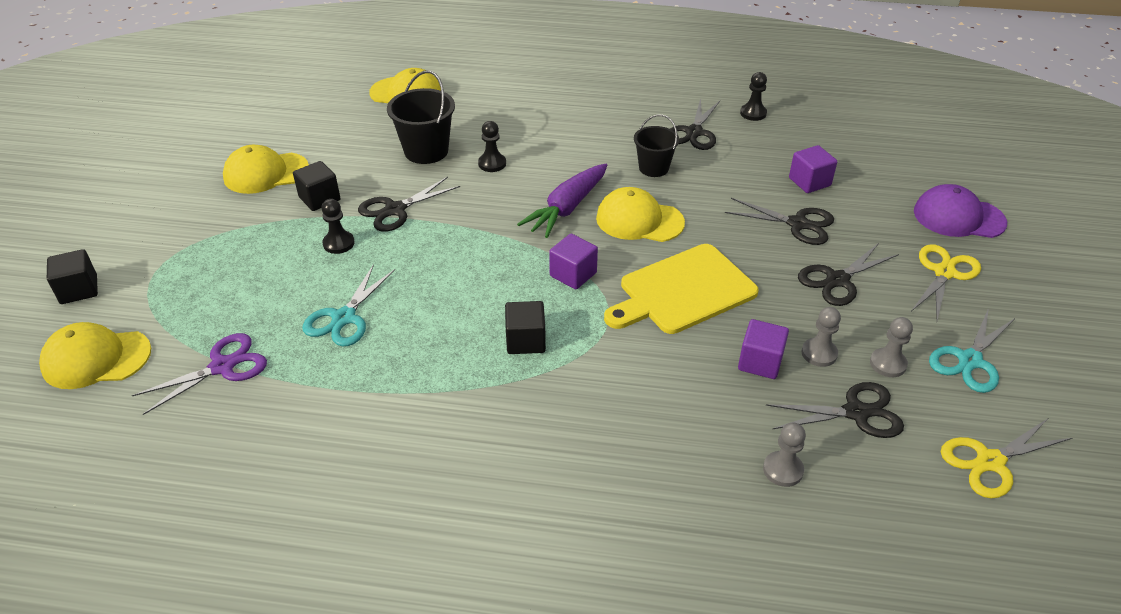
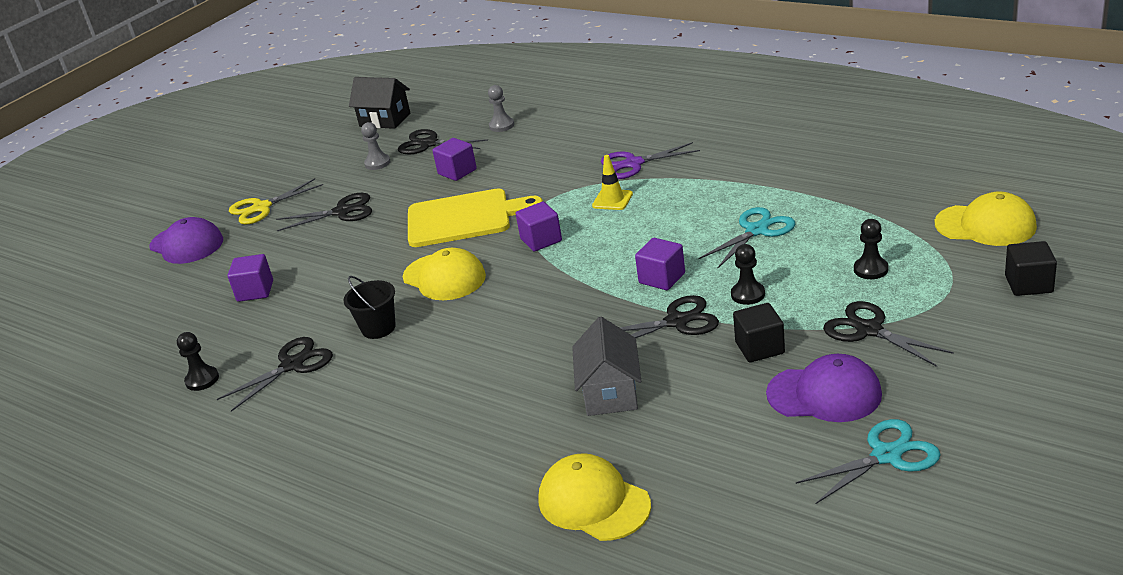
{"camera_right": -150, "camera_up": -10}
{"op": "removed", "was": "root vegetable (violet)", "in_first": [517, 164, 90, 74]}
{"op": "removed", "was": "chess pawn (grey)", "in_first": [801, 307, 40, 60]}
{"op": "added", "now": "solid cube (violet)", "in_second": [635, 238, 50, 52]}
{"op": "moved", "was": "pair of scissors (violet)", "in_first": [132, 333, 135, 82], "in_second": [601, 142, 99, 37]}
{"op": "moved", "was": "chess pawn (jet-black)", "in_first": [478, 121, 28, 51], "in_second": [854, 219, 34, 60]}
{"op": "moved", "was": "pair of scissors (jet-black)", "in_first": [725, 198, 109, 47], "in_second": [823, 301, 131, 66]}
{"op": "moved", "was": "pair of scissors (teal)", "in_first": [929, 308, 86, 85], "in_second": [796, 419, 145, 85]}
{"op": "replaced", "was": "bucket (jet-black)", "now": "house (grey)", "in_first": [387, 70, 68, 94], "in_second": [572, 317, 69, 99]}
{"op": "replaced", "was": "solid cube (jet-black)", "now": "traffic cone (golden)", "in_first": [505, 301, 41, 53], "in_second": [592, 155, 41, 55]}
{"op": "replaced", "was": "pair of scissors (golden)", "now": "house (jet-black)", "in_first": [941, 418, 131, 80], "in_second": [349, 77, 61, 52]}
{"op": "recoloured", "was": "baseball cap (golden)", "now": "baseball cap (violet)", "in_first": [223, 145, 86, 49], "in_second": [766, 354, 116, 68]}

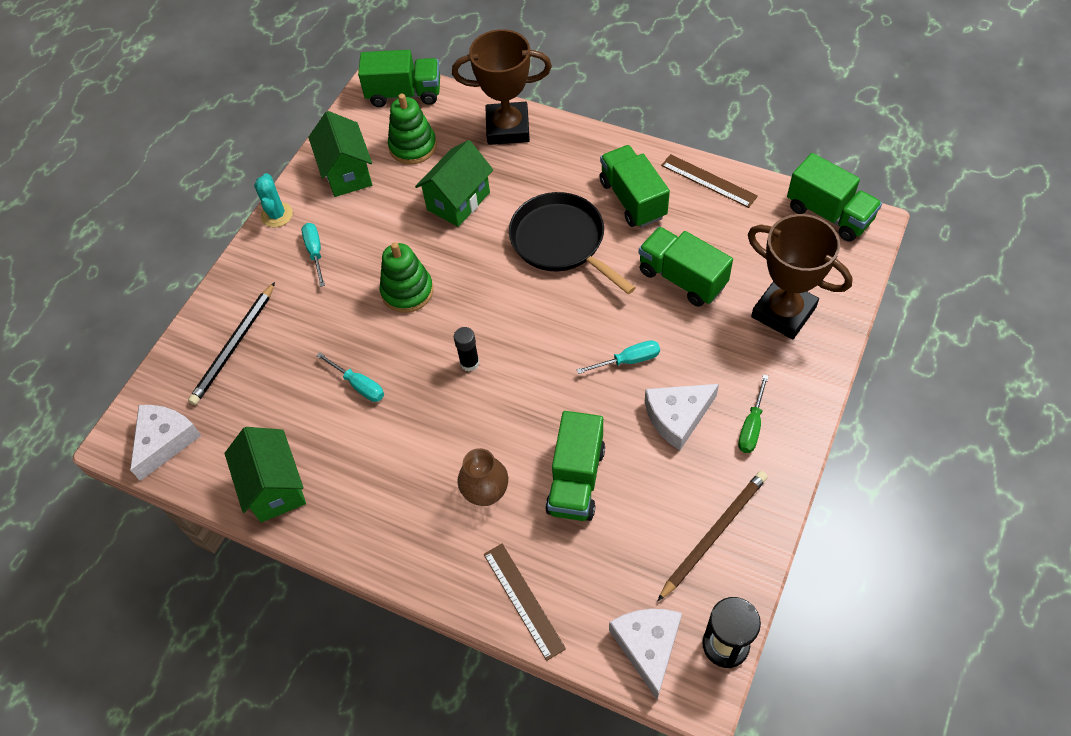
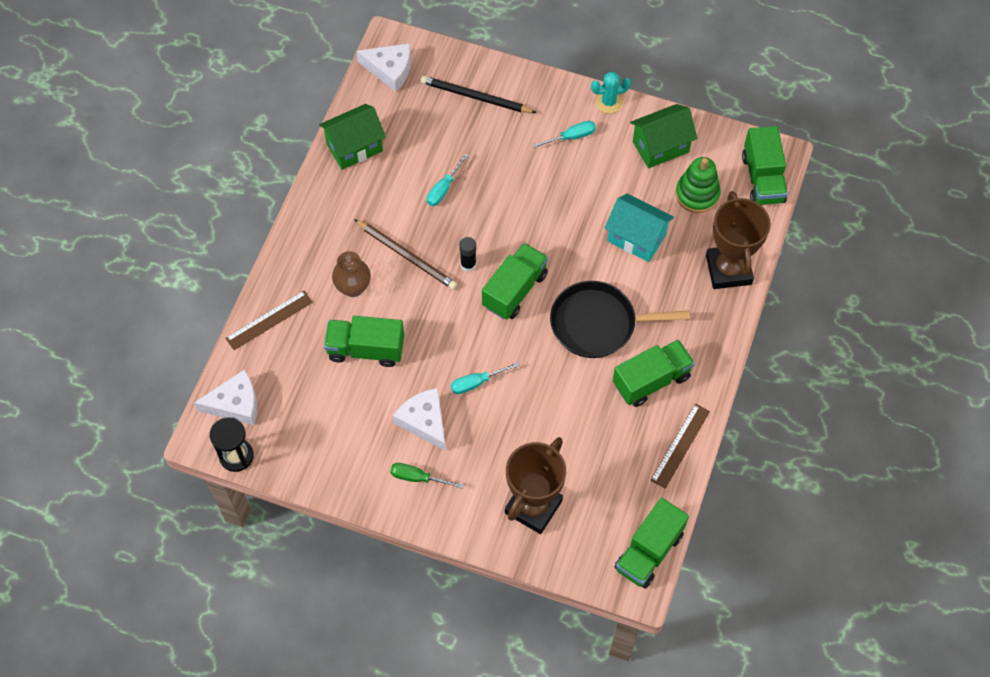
{"camera_right": 80, "camera_up": 5}
{"op": "removed", "was": "stacking toy (leaf-green)", "in_first": [380, 242, 53, 71]}
{"op": "moved", "was": "toy truck (leaf-green)", "in_first": [639, 227, 94, 80], "in_second": [482, 243, 66, 76]}
{"op": "moved", "was": "lead pencil (brown)", "in_first": [658, 471, 110, 130], "in_second": [354, 219, 103, 71]}
{"op": "recoloured", "was": "house (leaf-green)", "now": "house (teal)", "in_first": [415, 140, 78, 87], "in_second": [604, 194, 70, 68]}
{"op": "turned", "was": "skillet (jet-black)", "in_first": [509, 192, 127, 103], "in_second": [550, 281, 140, 77], "clockwise": -135}
{"op": "turned", "was": "screwdriver (teal)", "in_first": [577, 340, 83, 34], "in_second": [451, 362, 69, 32], "clockwise": 90}

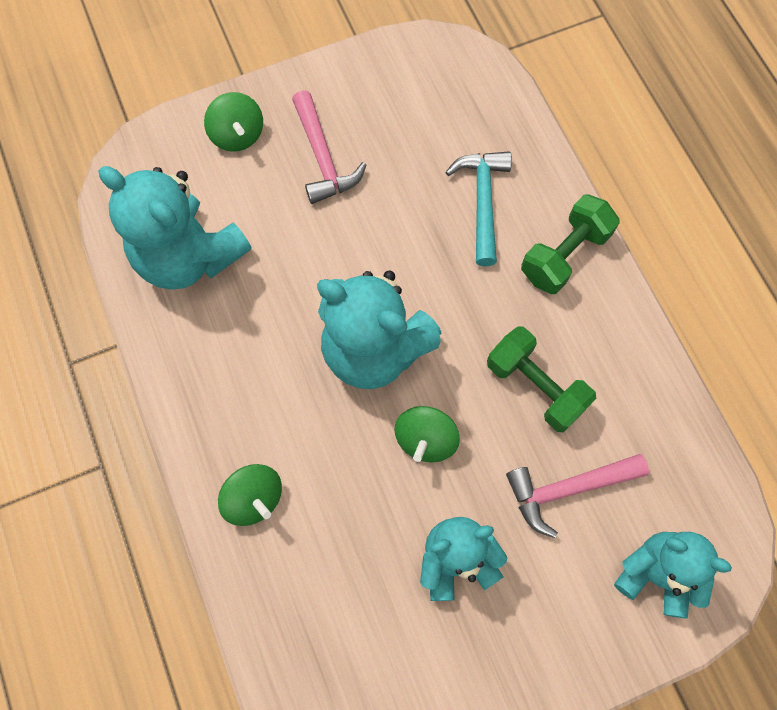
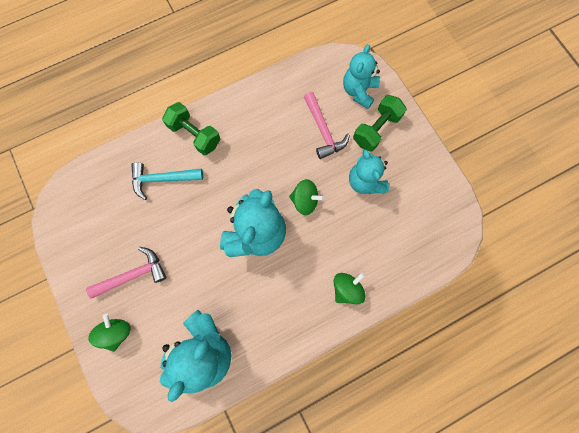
{"camera_right": -95, "camera_up": 5}
{"op": "moved", "was": "hand weight (leaf-green)", "in_first": [487, 326, 109, 106], "in_second": [353, 95, 54, 57]}
{"op": "turned", "was": "spinning top (leaf-green)", "in_first": [204, 92, 59, 60], "in_second": [88, 314, 42, 38], "clockwise": -60}

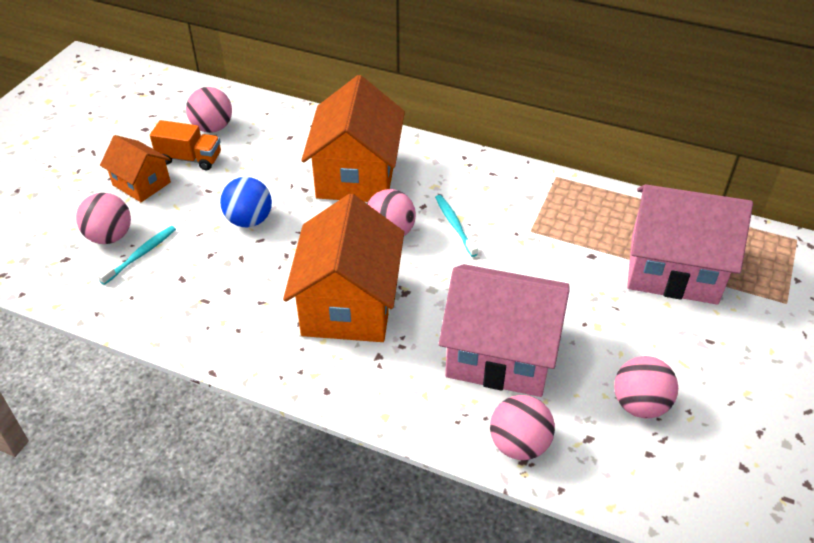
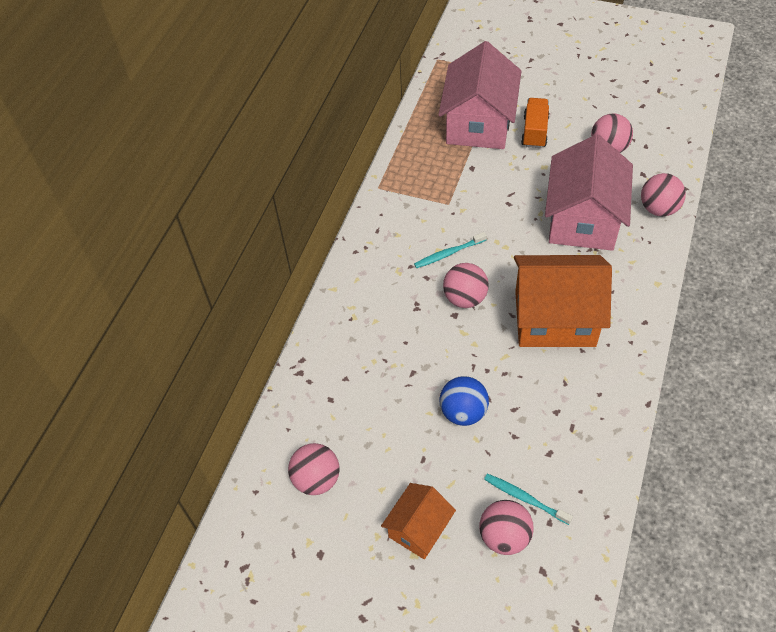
{"camera_right": -90, "camera_up": 10}
{"op": "removed", "was": "house (orange)", "in_first": [301, 75, 104, 127]}
{"op": "moved", "was": "toy truck (orange)", "in_first": [150, 120, 71, 50], "in_second": [521, 98, 28, 50]}

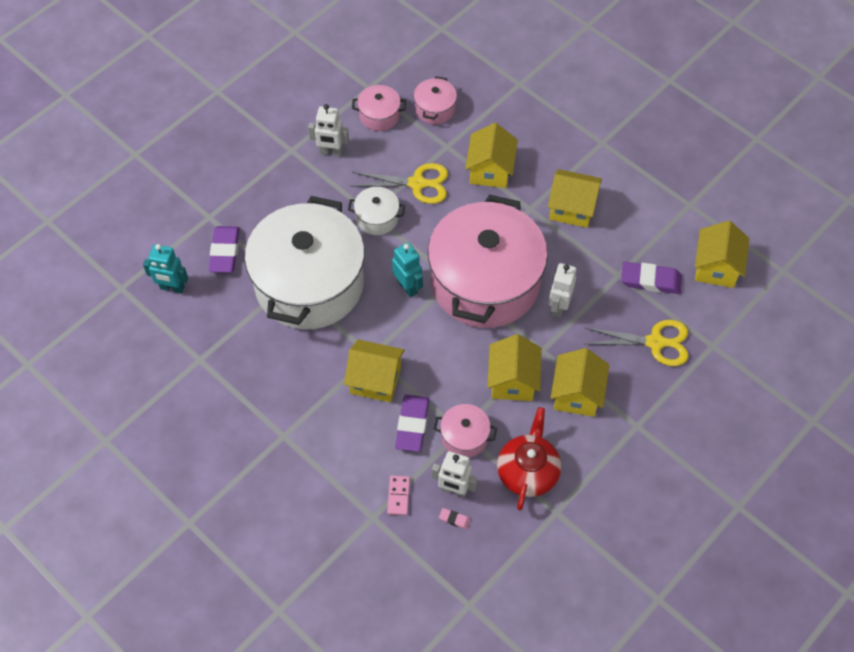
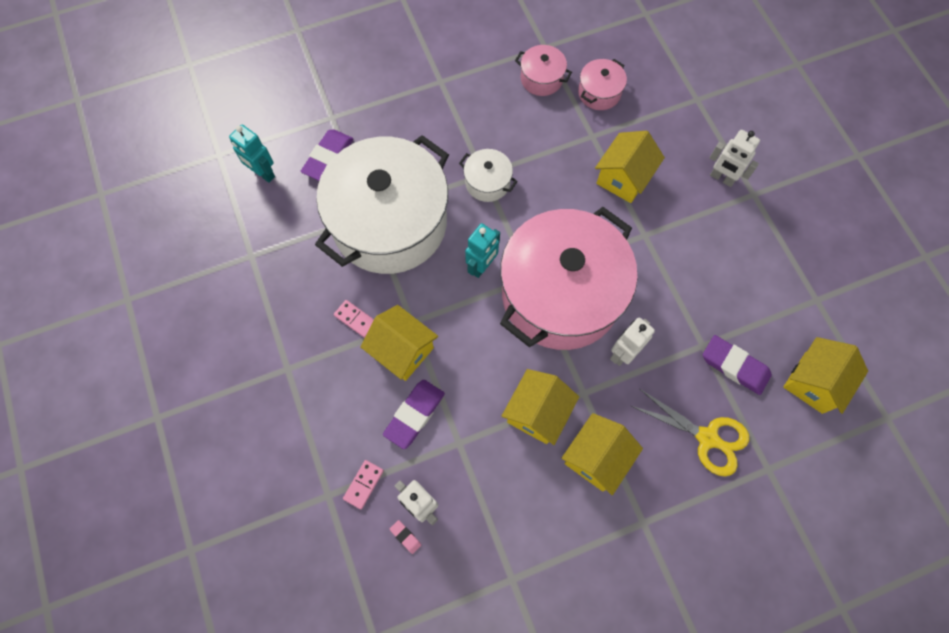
{"camera_right": 25, "camera_up": 10}
{"op": "removed", "was": "pair of scissors (golden)", "in_first": [351, 163, 97, 41]}
{"op": "removed", "was": "pot (pink)", "in_first": [433, 404, 64, 54]}
{"op": "removed", "was": "teapot (red)", "in_first": [497, 407, 64, 103]}
{"op": "removed", "was": "house (golden)", "in_first": [548, 169, 54, 59]}
{"op": "added", "now": "domino (pink)", "in_second": [334, 300, 40, 38]}
{"op": "moved", "was": "robot (pure white)", "in_first": [308, 104, 41, 53], "in_second": [709, 130, 51, 57]}
{"op": "turned", "was": "robot (teal)", "in_first": [392, 242, 31, 56], "in_second": [465, 223, 35, 55], "clockwise": 45}

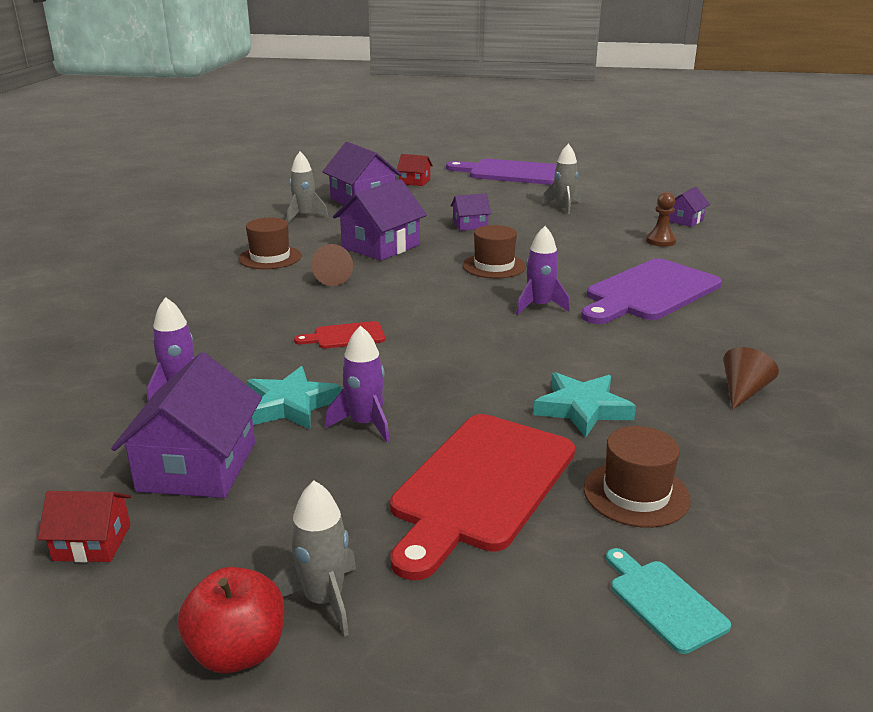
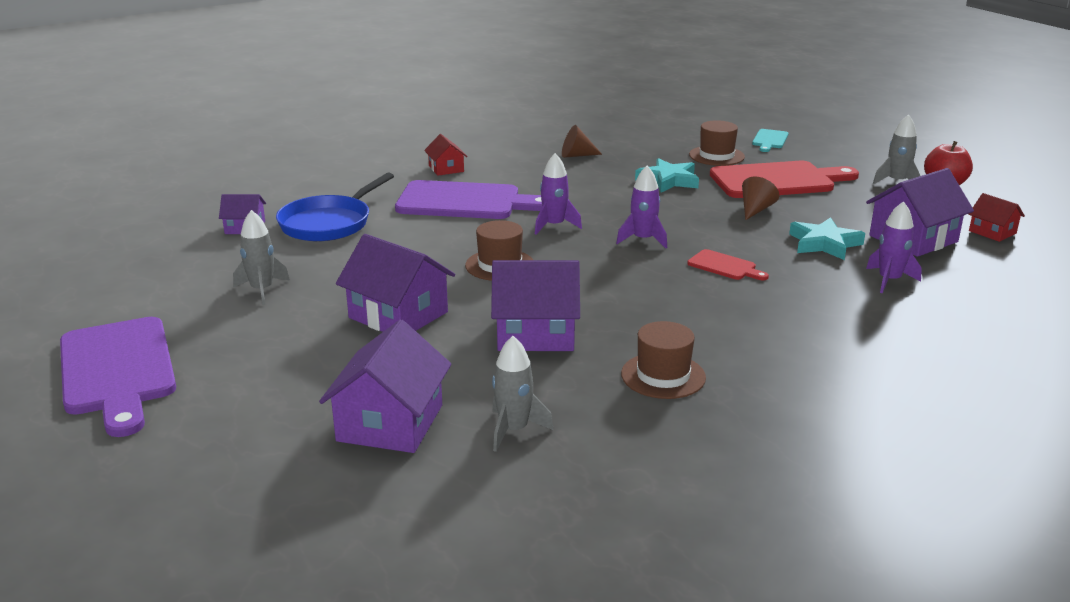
{"camera_right": -130, "camera_up": 0}
{"op": "moved", "was": "cone shape (brown)", "in_first": [311, 244, 42, 42], "in_second": [742, 177, 37, 43]}
{"op": "moved", "was": "toy rocket (violet)", "in_first": [325, 325, 65, 117], "in_second": [616, 166, 51, 82]}
{"op": "moved", "was": "house (red)", "in_first": [397, 154, 36, 32], "in_second": [424, 134, 43, 42]}
{"op": "replaced", "was": "chess pawn (brown)", "now": "skillet (cobalt)", "in_first": [646, 192, 30, 55], "in_second": [276, 172, 118, 69]}
{"op": "resized", "was": "house (violet)", "in_first": [451, 194, 40, 37], "in_second": [336, 234, 119, 98], "ratio": 1.84}

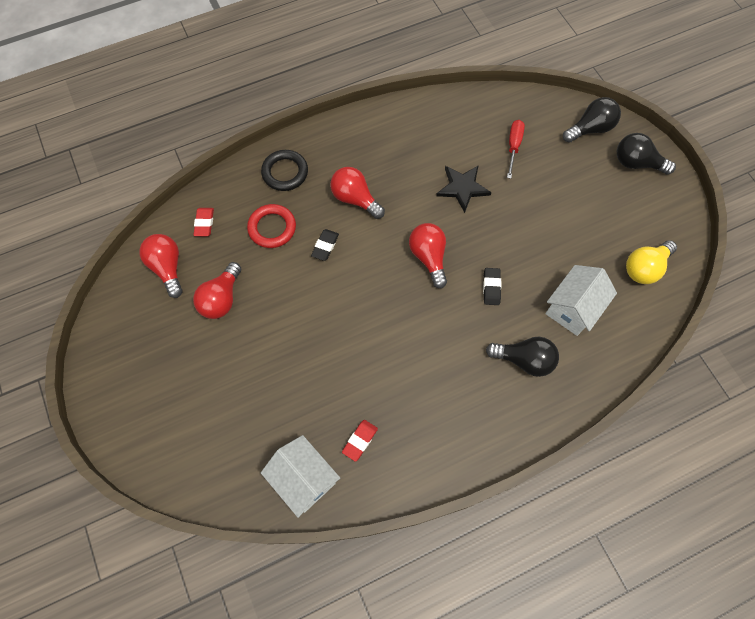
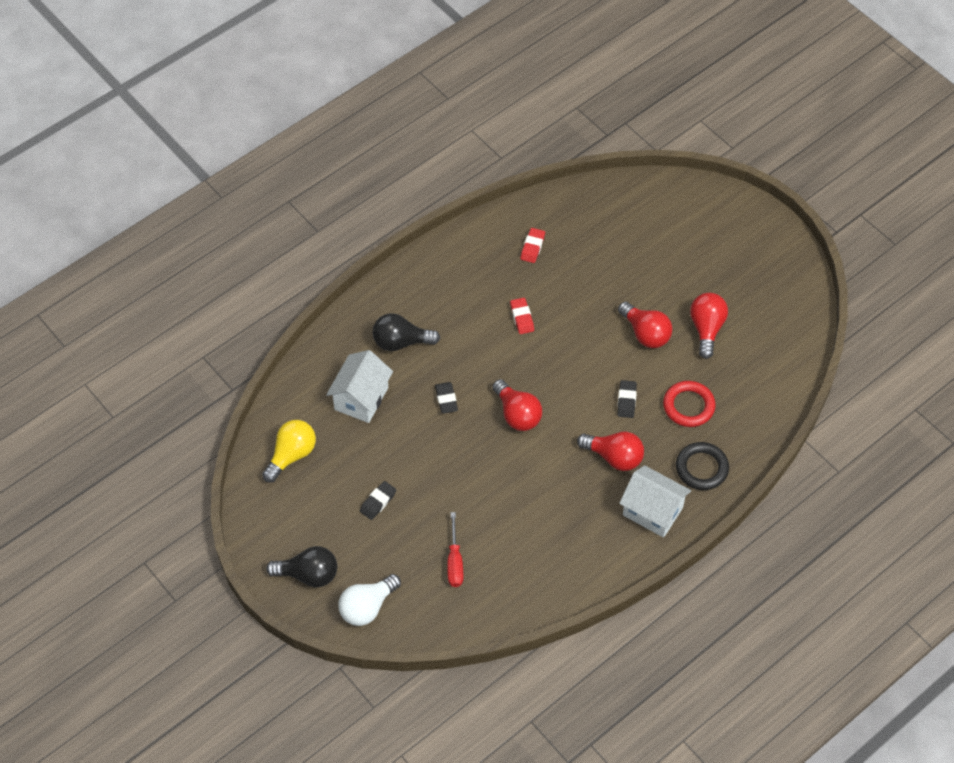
{"camera_right": 165, "camera_up": -10}
{"op": "removed", "was": "star (jet-black)", "in_first": [436, 165, 56, 48]}
{"op": "added", "now": "gum eraser (jet-black)", "in_second": [360, 481, 36, 39]}
{"op": "moved", "was": "lightbulb (red)", "in_first": [139, 234, 44, 64], "in_second": [618, 302, 54, 46]}
{"op": "moved", "was": "gum eraser (red)", "in_first": [193, 208, 21, 28], "in_second": [510, 298, 24, 36]}
{"op": "moved", "was": "house (pure white)", "in_first": [261, 435, 79, 83], "in_second": [619, 465, 72, 73]}
{"op": "recoloured", "was": "lightbulb (jet-black)", "now": "lightbulb (pure white)", "in_first": [563, 97, 58, 46], "in_second": [338, 574, 63, 52]}

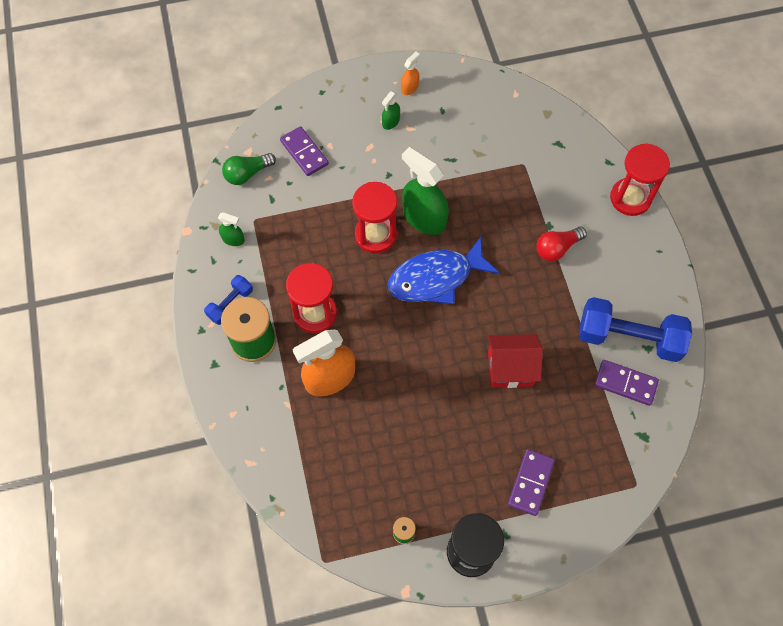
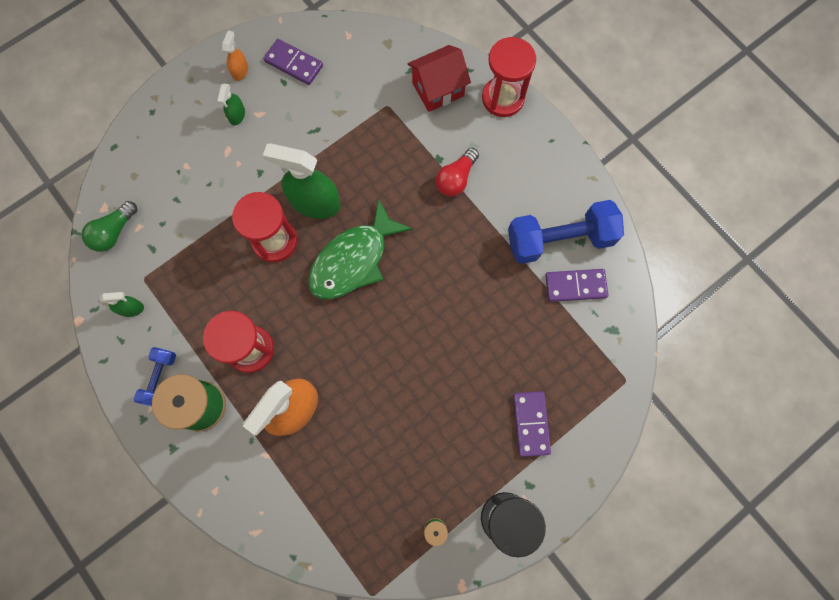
{"camera_right": -25, "camera_up": 10}
{"op": "moved", "was": "domino (violet)", "in_first": [280, 126, 49, 50], "in_second": [264, 39, 59, 46]}
{"op": "moved", "was": "house (red)", "in_first": [488, 334, 55, 54], "in_second": [407, 45, 64, 67]}
{"op": "recoloured", "was": "toy fish (cobalt)", "now": "toy fish (leaf-green)", "in_first": [388, 236, 111, 68], "in_second": [308, 199, 105, 100]}

